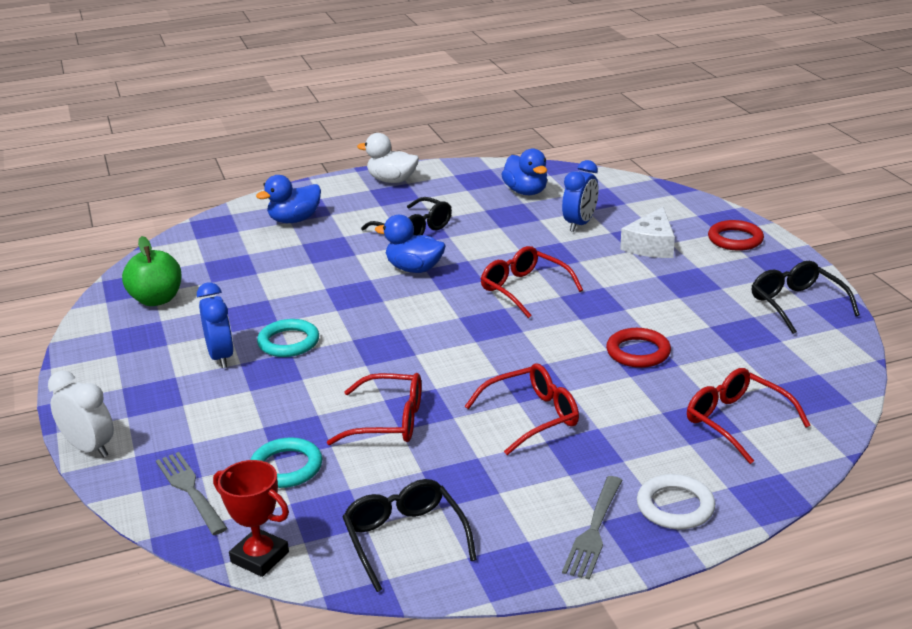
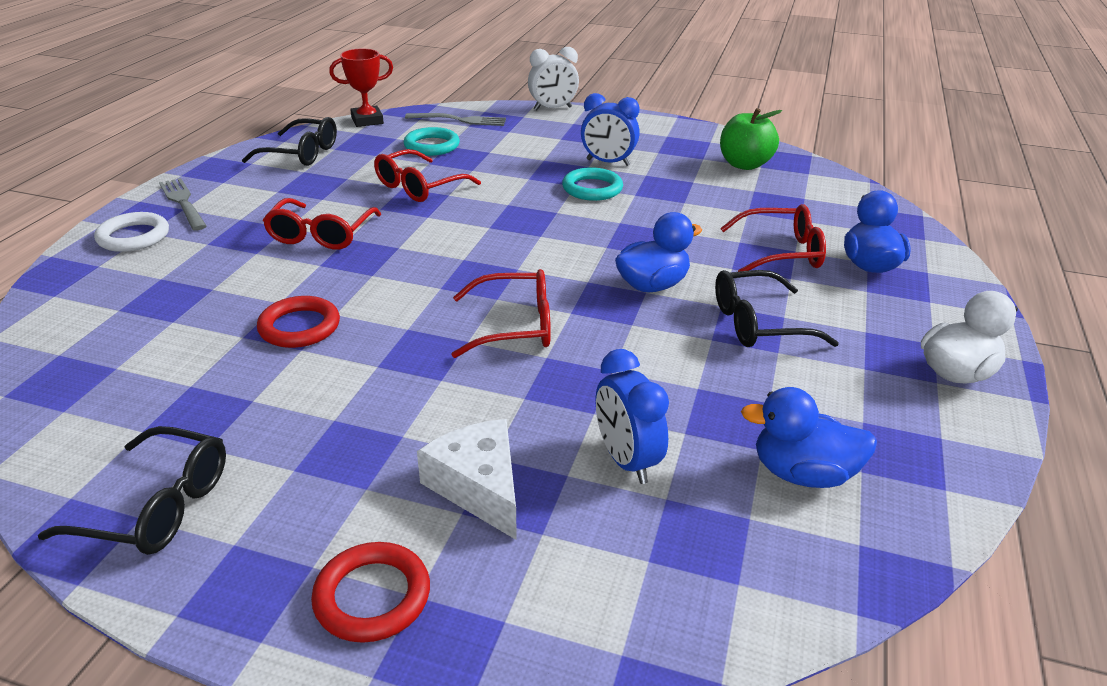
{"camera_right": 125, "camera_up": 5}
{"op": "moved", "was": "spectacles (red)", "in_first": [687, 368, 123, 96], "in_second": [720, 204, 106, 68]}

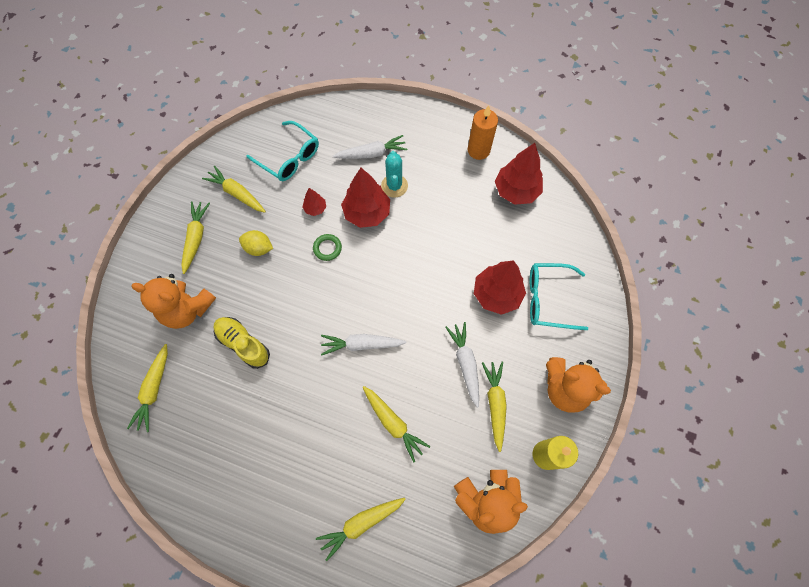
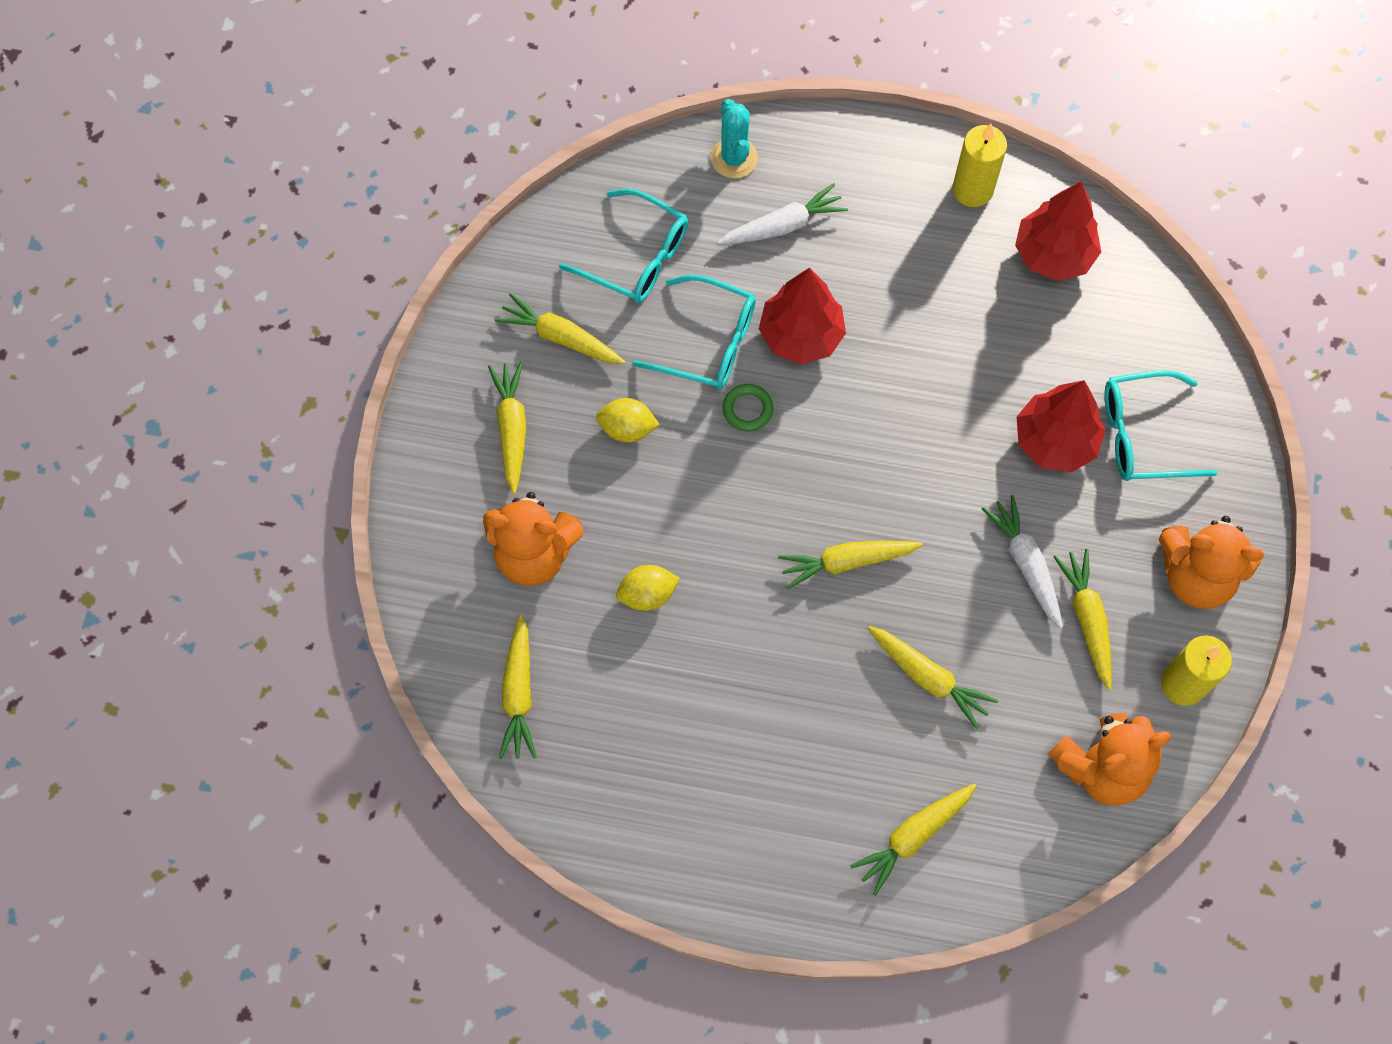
{"camera_right": -10, "camera_up": 0}
{"op": "moved", "was": "prickly plant (teal)", "in_first": [381, 151, 27, 46], "in_second": [711, 99, 47, 79]}
{"op": "replaced", "was": "lace-up shoe (golden)", "now": "toy lemon (golden)", "in_first": [214, 317, 56, 52], "in_second": [616, 565, 64, 46]}
{"op": "replaced", "was": "tree (red)", "now": "spectacles (teal)", "in_first": [302, 188, 24, 28], "in_second": [632, 275, 124, 115]}
{"op": "recoloured", "was": "root vegetable (pure white)", "now": "root vegetable (golden)", "in_first": [321, 334, 85, 21], "in_second": [778, 541, 145, 48]}
{"op": "recoloured", "was": "candle (orange)", "now": "candle (golden)", "in_first": [468, 105, 30, 55], "in_second": [952, 124, 55, 83]}

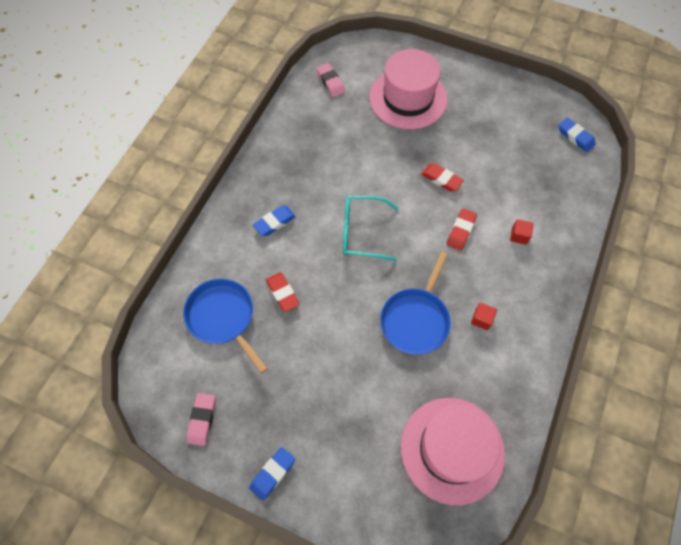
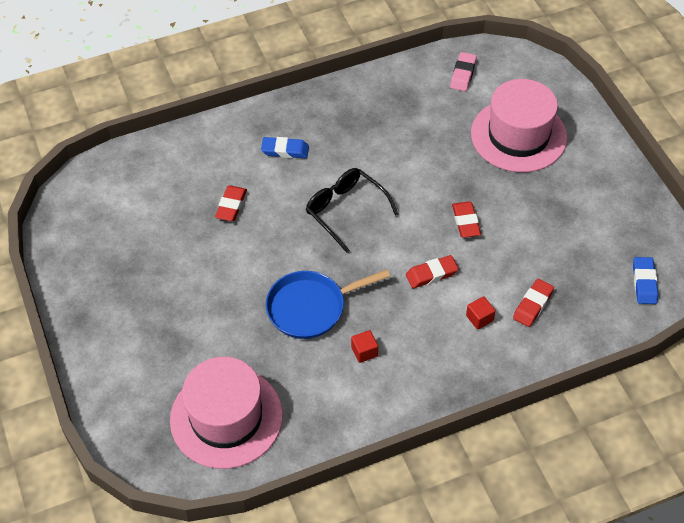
{"camera_right": 45, "camera_up": -10}
{"op": "removed", "was": "skillet (cobalt)", "in_first": [183, 278, 85, 96]}
{"op": "removed", "was": "gum eraser (pink)", "in_first": [187, 393, 29, 53]}
{"op": "removed", "was": "gum eraser (cobalt)", "in_first": [249, 447, 46, 54]}
{"op": "added", "now": "gum eraser (red)", "in_second": [513, 279, 41, 48]}
{"op": "recoloured", "was": "spectacles (teal)", "now": "spectacles (jet-black)", "in_first": [343, 196, 55, 65], "in_second": [306, 168, 92, 85]}

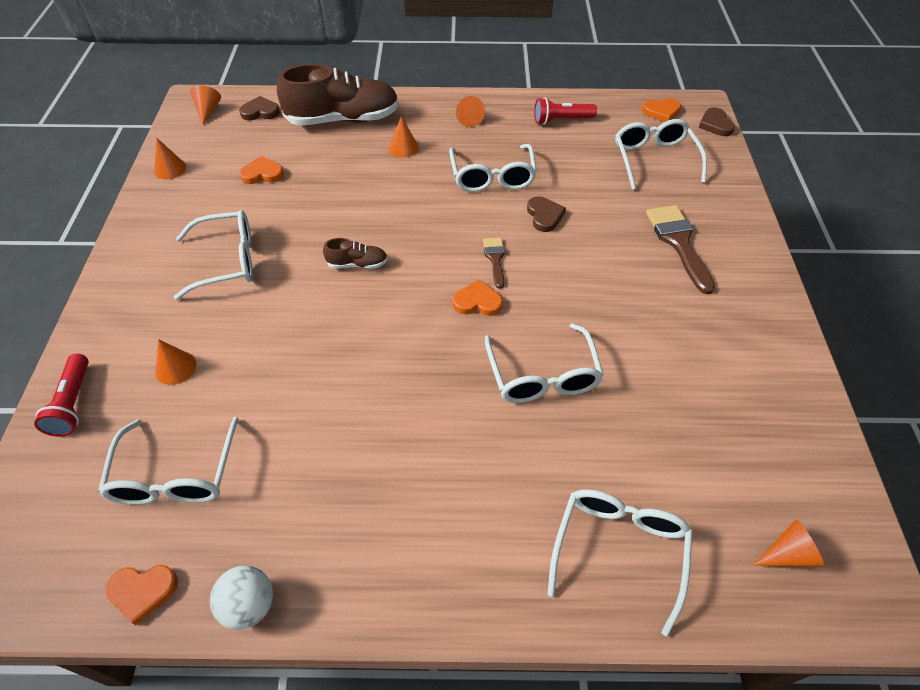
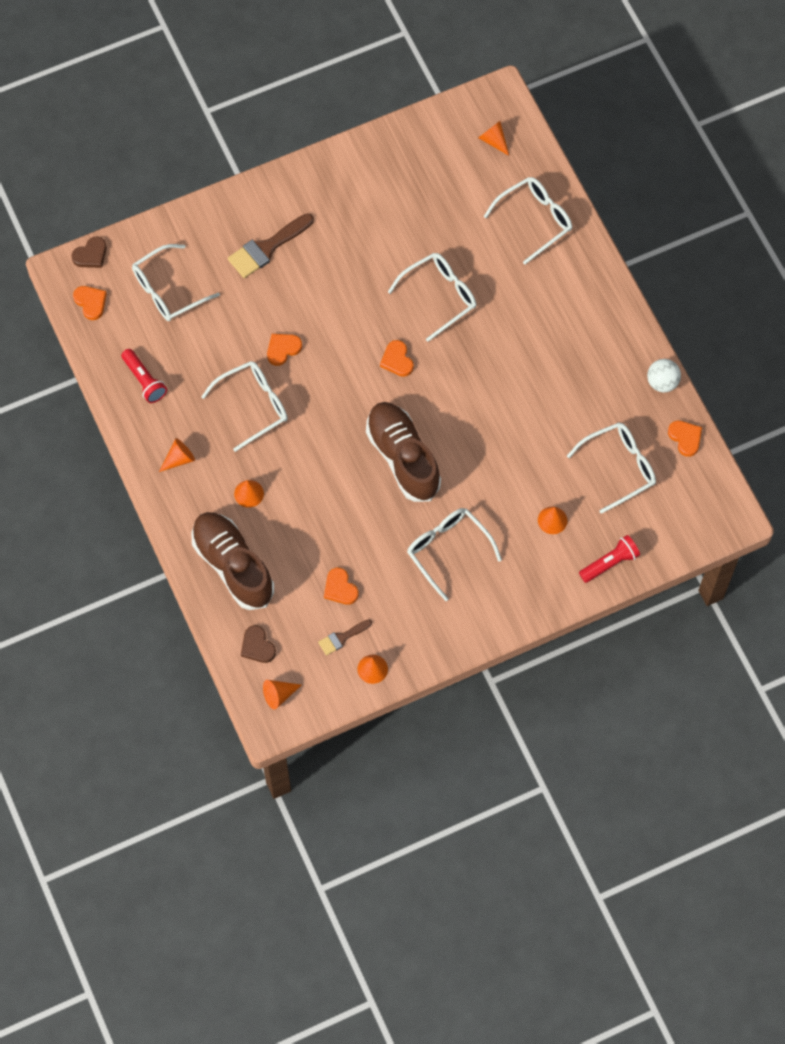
{"camera_right": -115, "camera_up": 15}
{"op": "moved", "was": "brush (brown)", "in_first": [483, 237, 22, 52], "in_second": [318, 619, 54, 36]}
{"op": "recoloured", "was": "heart shape (brown)", "now": "heart shape (orange)", "in_first": [527, 196, 39, 36], "in_second": [267, 334, 35, 32]}
{"op": "turned", "was": "spectacles (pure white)", "in_first": [547, 489, 146, 148], "in_second": [484, 177, 88, 87], "clockwise": 150}
{"op": "resized", "was": "lace-up shoe (brown)", "in_first": [323, 238, 65, 31], "in_second": [366, 402, 75, 100], "ratio": 2.25}

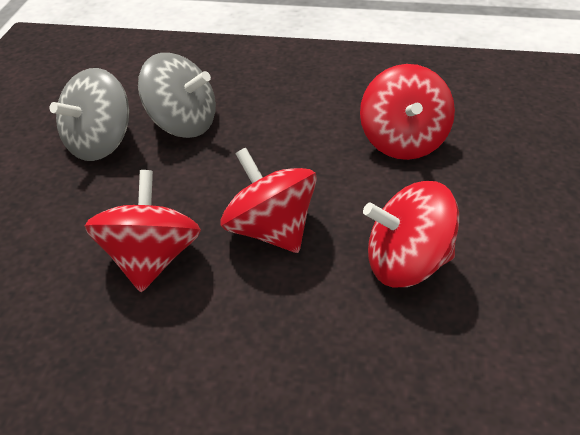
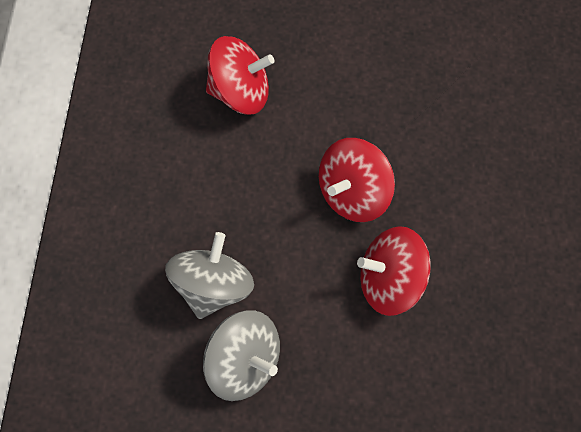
{"camera_right": -95, "camera_up": 25}
{"op": "removed", "was": "spinning top (red)", "in_first": [363, 181, 96, 106]}

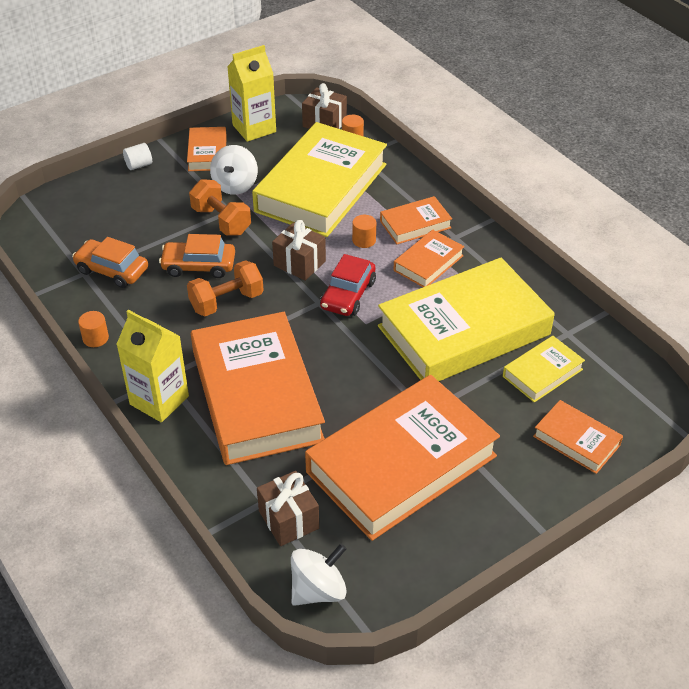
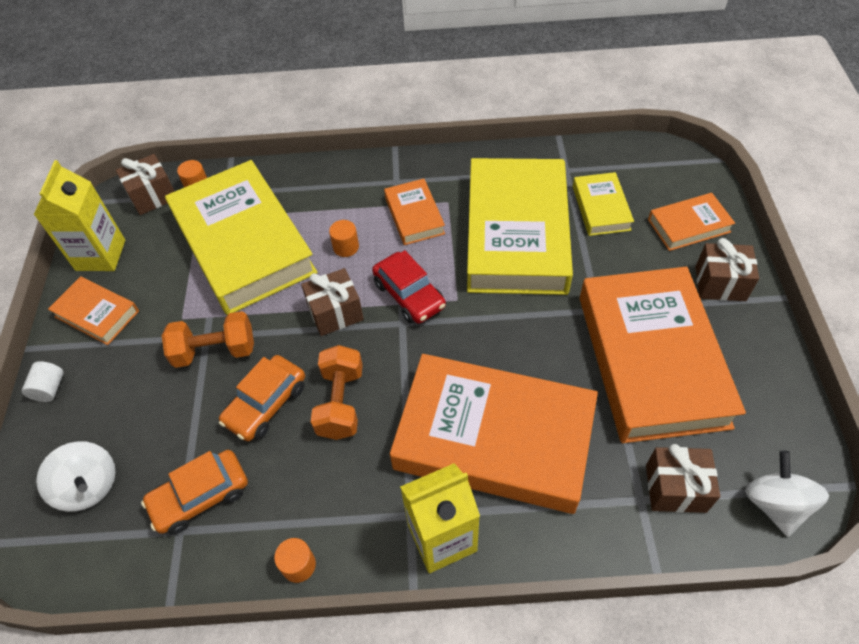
{"camera_right": -55, "camera_up": 10}
{"op": "removed", "was": "hardback (orange)", "in_first": [380, 196, 72, 48]}
{"op": "added", "now": "present (brown)", "in_second": [695, 238, 64, 63]}
{"op": "moved", "was": "spinning top (pure white)", "in_first": [210, 145, 48, 50], "in_second": [36, 441, 80, 71]}

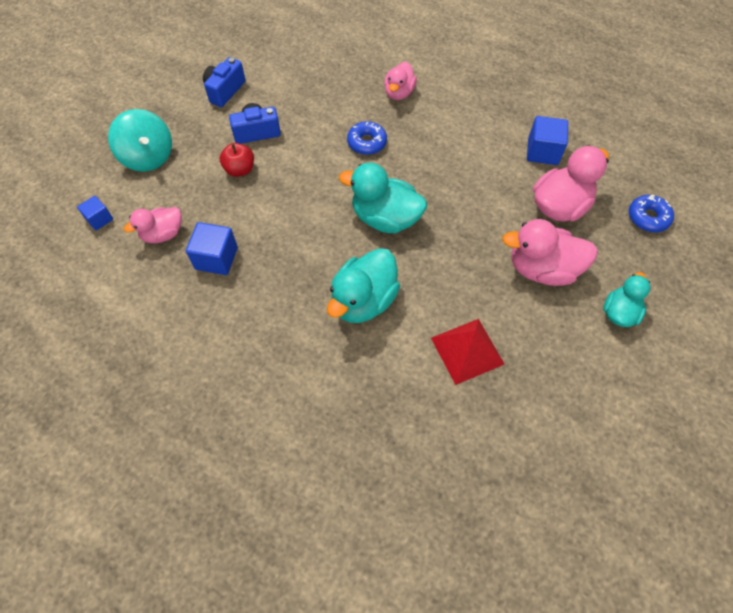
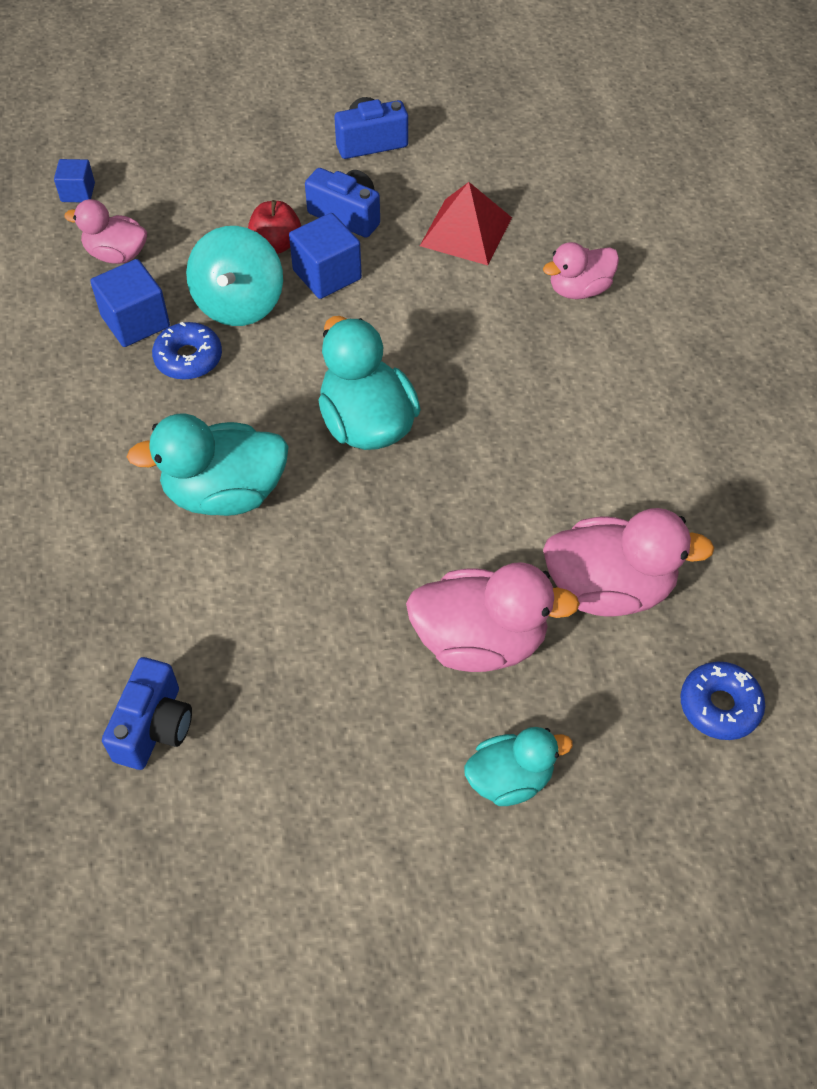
{"camera_right": 45, "camera_up": -5}
{"op": "added", "now": "camera (cobalt)", "in_second": [102, 657, 90, 113]}
{"op": "moved", "was": "spinning top (teal)", "in_first": [108, 109, 64, 63], "in_second": [186, 226, 97, 100]}
{"op": "moved", "was": "doughnut (cobalt)", "in_first": [347, 121, 40, 34], "in_second": [152, 322, 70, 58]}
{"op": "moved", "was": "solid pyramid (red)", "in_first": [431, 319, 73, 66], "in_second": [420, 182, 92, 83]}
{"op": "moved", "was": "solid cube (cobalt)", "in_first": [527, 116, 41, 49], "in_second": [289, 213, 73, 86]}
{"op": "turned", "was": "rubber duck (pink)", "in_first": [502, 219, 96, 67], "in_second": [406, 562, 174, 110], "clockwise": 135}

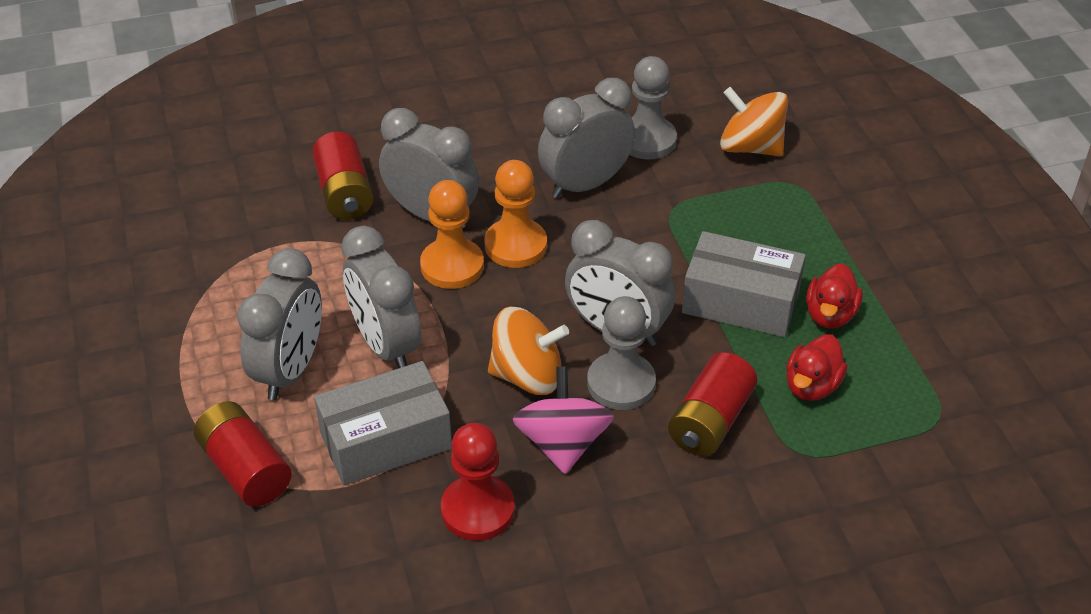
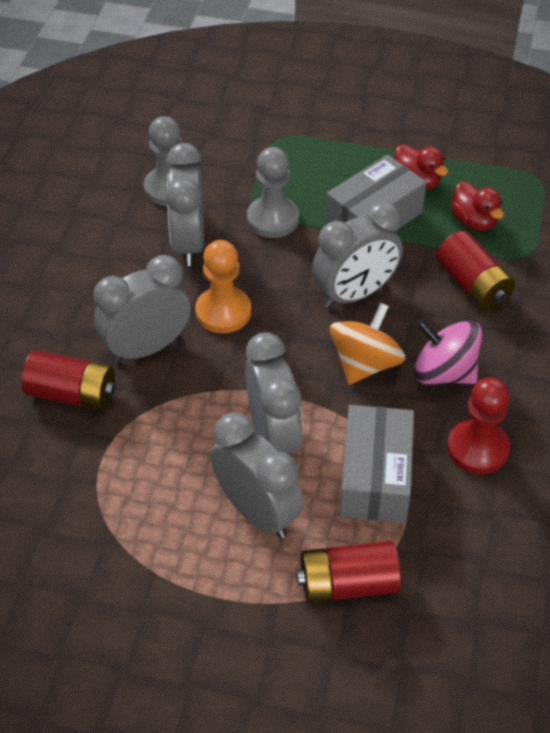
{"camera_right": -60, "camera_up": 5}
{"op": "removed", "was": "chess pawn (orange)", "in_first": [420, 180, 64, 109]}
{"op": "removed", "was": "spinning top (orange)", "in_first": [720, 87, 68, 69]}
{"op": "moved", "was": "chess pawn (grey)", "in_first": [587, 296, 69, 114], "in_second": [247, 147, 52, 91]}
{"op": "turned", "was": "clock (grey)", "in_first": [341, 226, 80, 142], "in_second": [245, 332, 58, 122], "clockwise": -105}

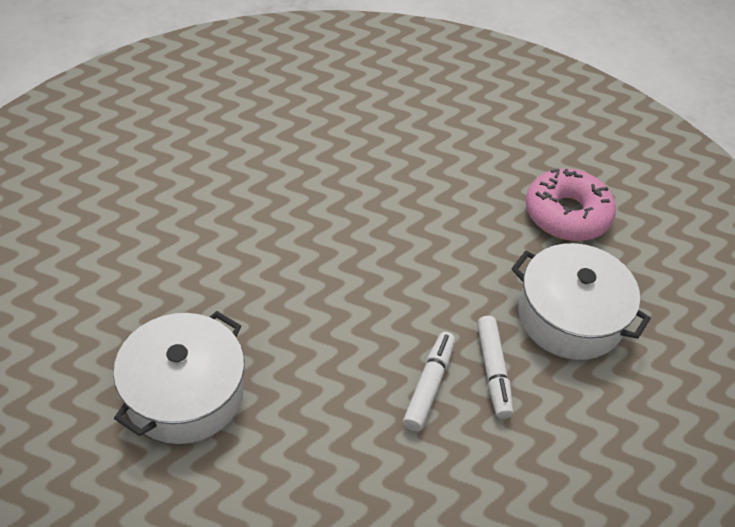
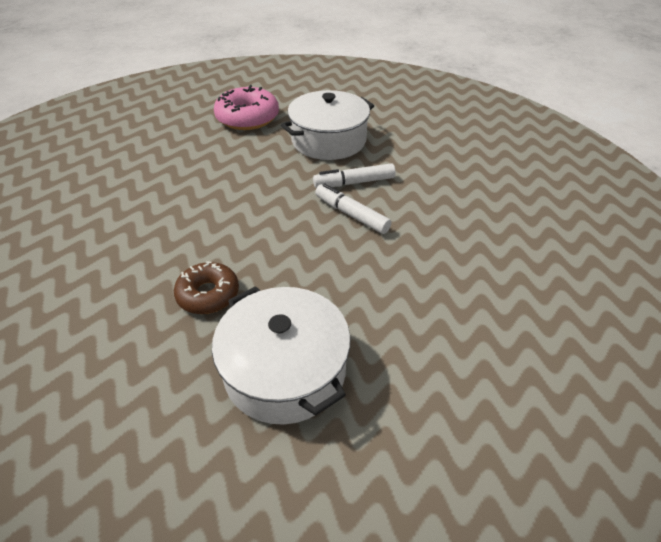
{"camera_right": -65, "camera_up": -5}
{"op": "added", "now": "doughnut (brown)", "in_second": [174, 261, 65, 53]}
{"op": "turned", "was": "marker (pure white)", "in_first": [477, 316, 36, 103], "in_second": [313, 163, 83, 25], "clockwise": 150}

